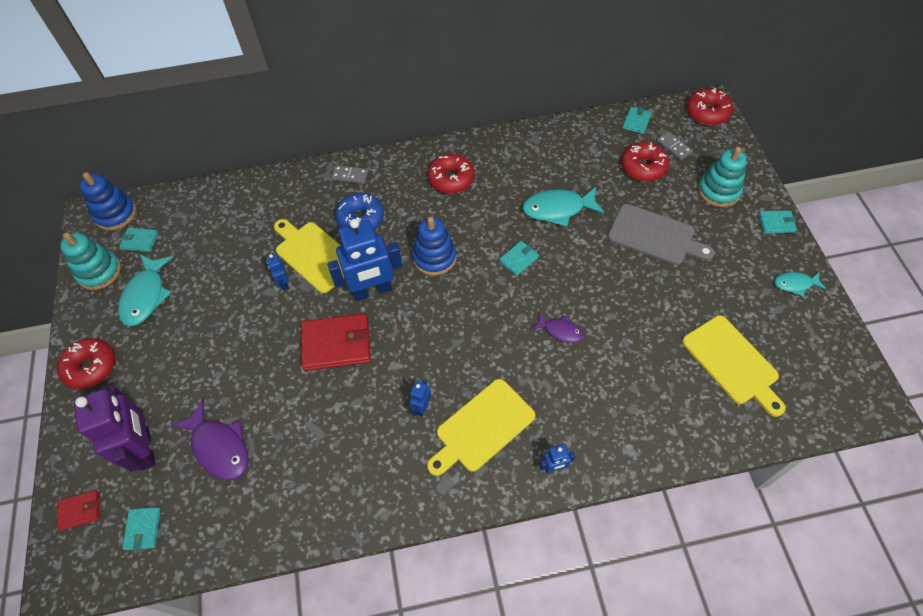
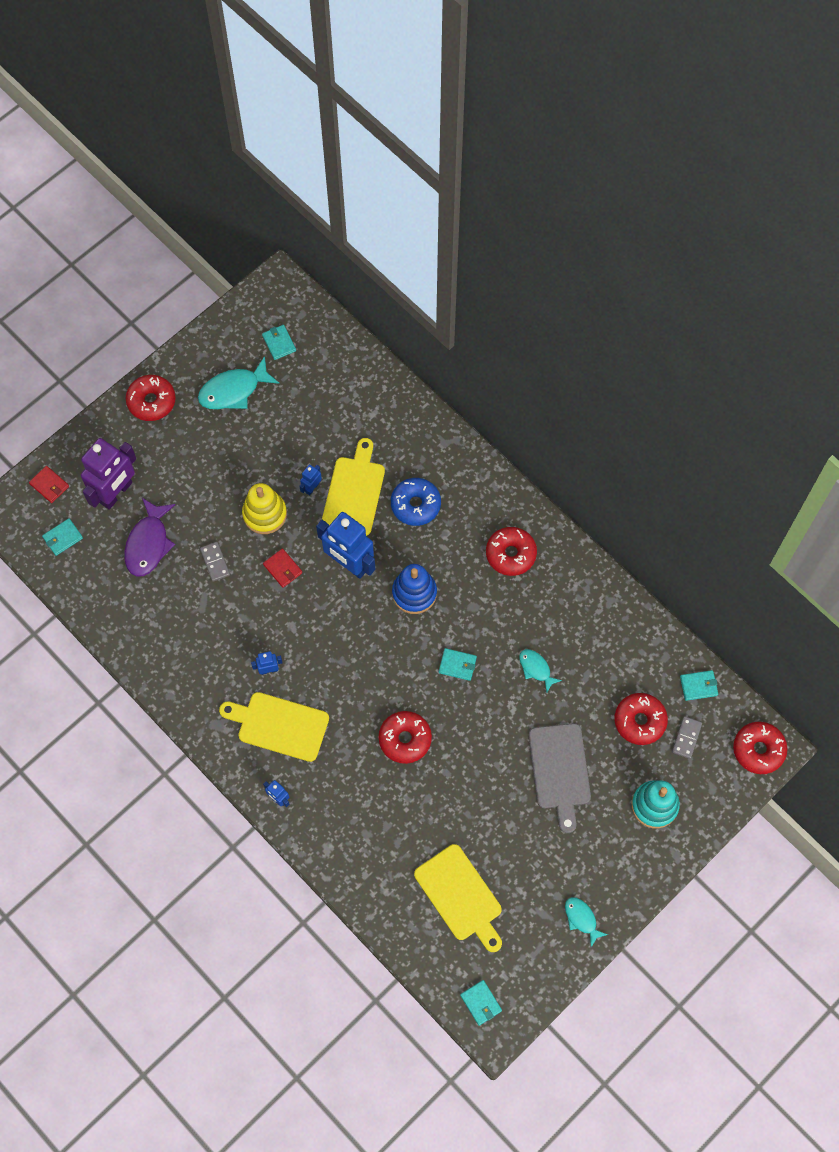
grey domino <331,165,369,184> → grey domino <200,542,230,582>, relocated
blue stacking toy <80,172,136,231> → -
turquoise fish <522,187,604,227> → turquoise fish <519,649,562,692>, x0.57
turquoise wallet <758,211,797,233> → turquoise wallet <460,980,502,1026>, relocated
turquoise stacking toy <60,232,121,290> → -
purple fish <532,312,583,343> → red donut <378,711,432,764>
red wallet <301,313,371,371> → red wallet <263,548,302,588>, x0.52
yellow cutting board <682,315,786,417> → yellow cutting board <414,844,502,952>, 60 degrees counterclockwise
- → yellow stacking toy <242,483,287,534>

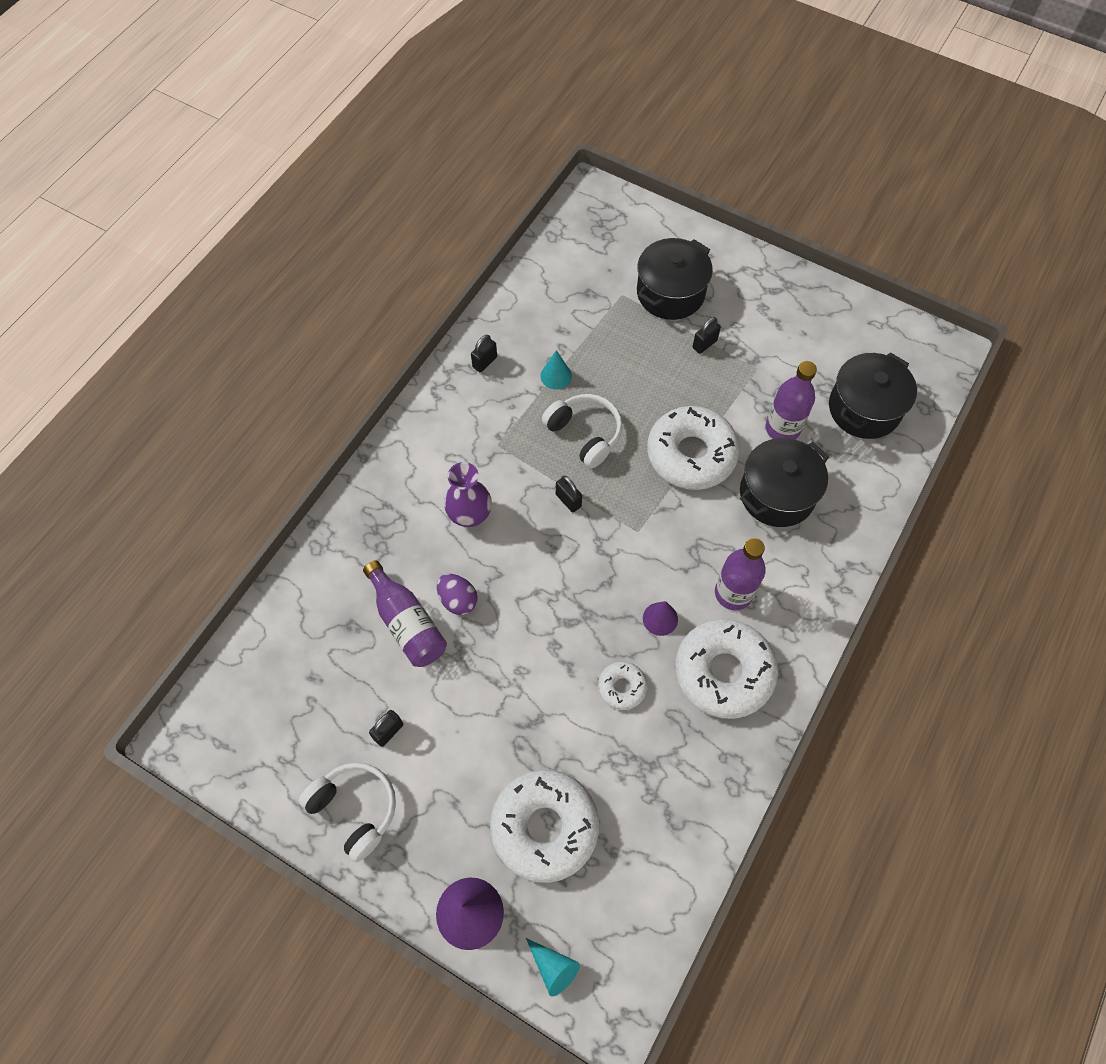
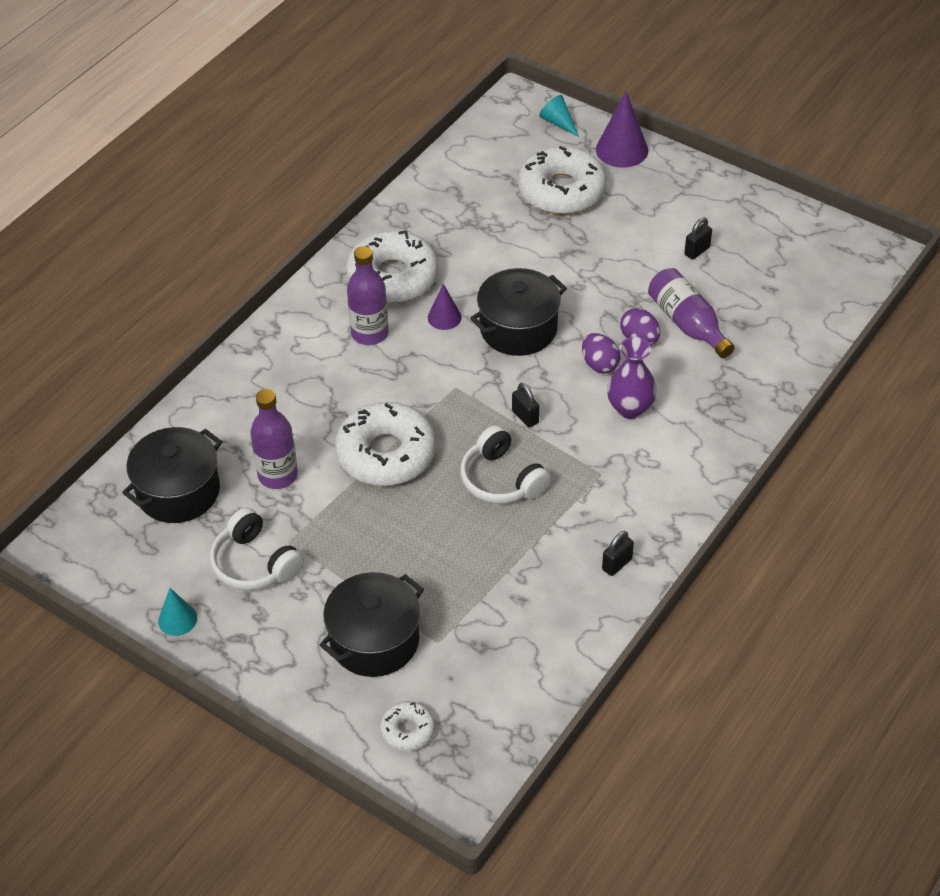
black padlock <692,317,721,354> → -
turquoise cone <540,350,572,389> → turquoise cone <158,588,197,636>, relocated
black pot <740,438,829,527> → black pot <470,268,567,356>, relocated
white donut <598,661,647,710> → white donut <380,701,435,751>, relocated
white headphones <299,762,396,862> → white headphones <210,508,304,591>, relocated
- → purple egg <582,333,621,374>

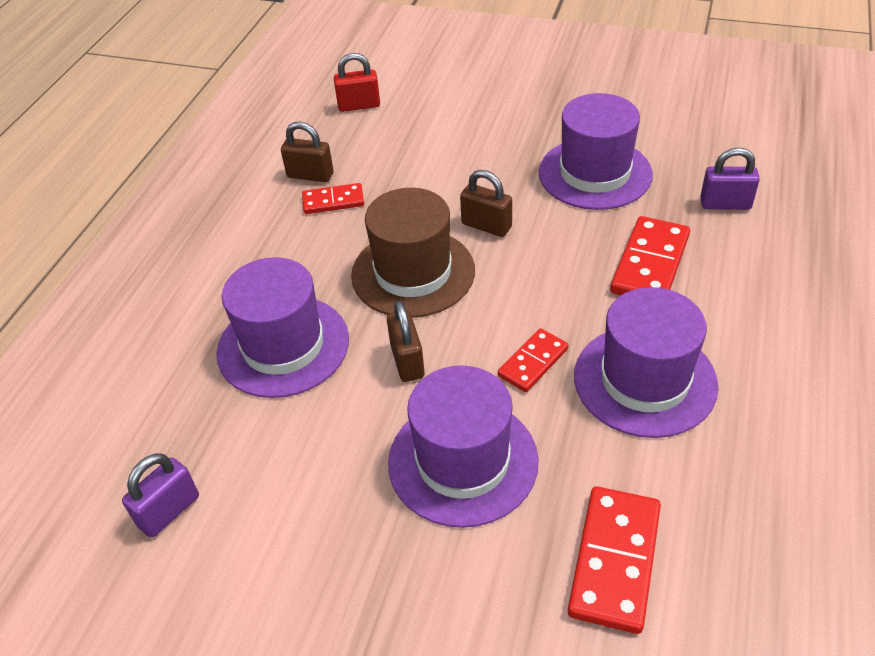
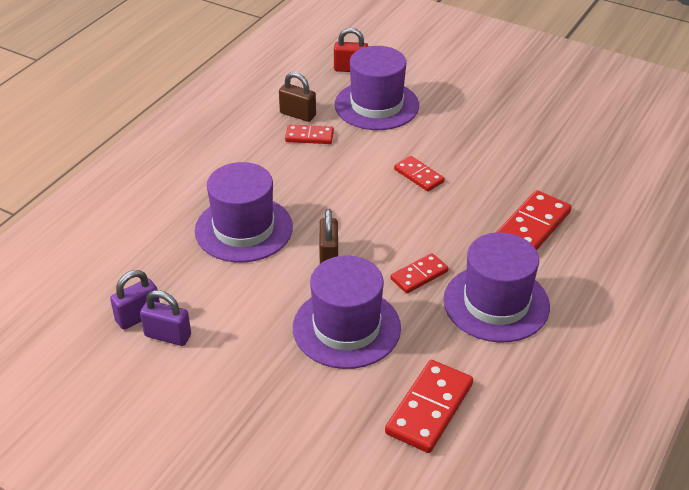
purple hat <539,93,653,210> → purple hat <335,46,419,130>, relocated
purple padlock <700,147,760,210> → purple padlock <140,290,191,346>, relocated
brown padlock <460,170,512,237> → red domino <394,156,445,192>
brown hat <351,188,475,318> → -

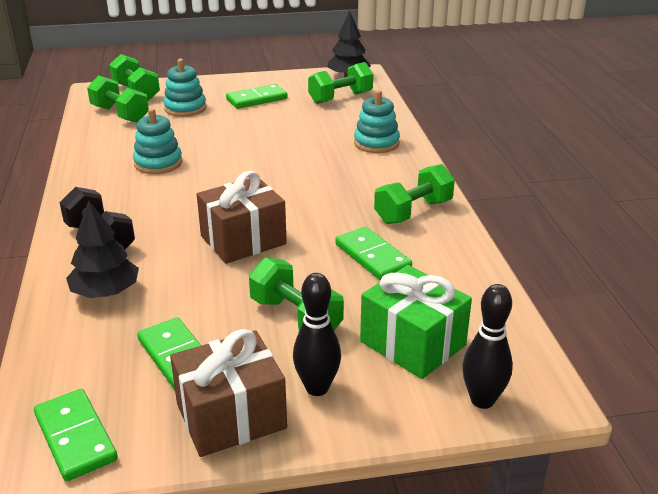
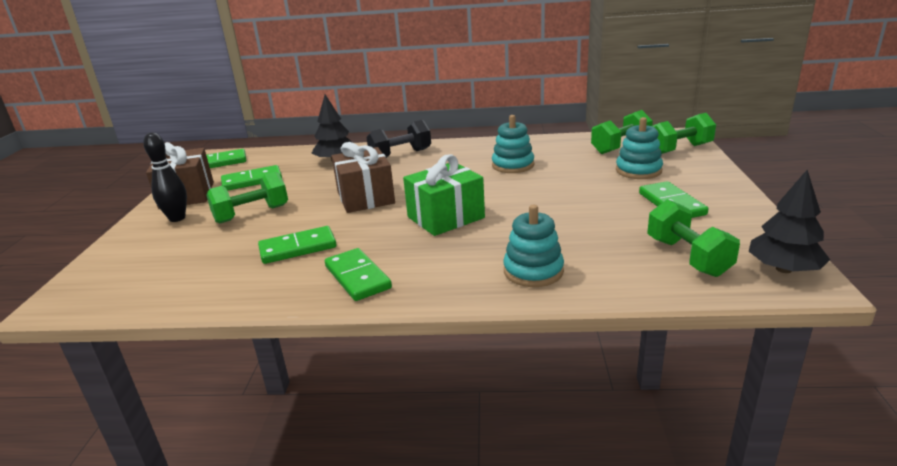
green dumbbell <374,164,455,224> → green domino <325,248,392,301>
green gift <360,265,472,379> → green gift <403,154,485,236>, relocated
black bowling pin <462,284,513,409> → -

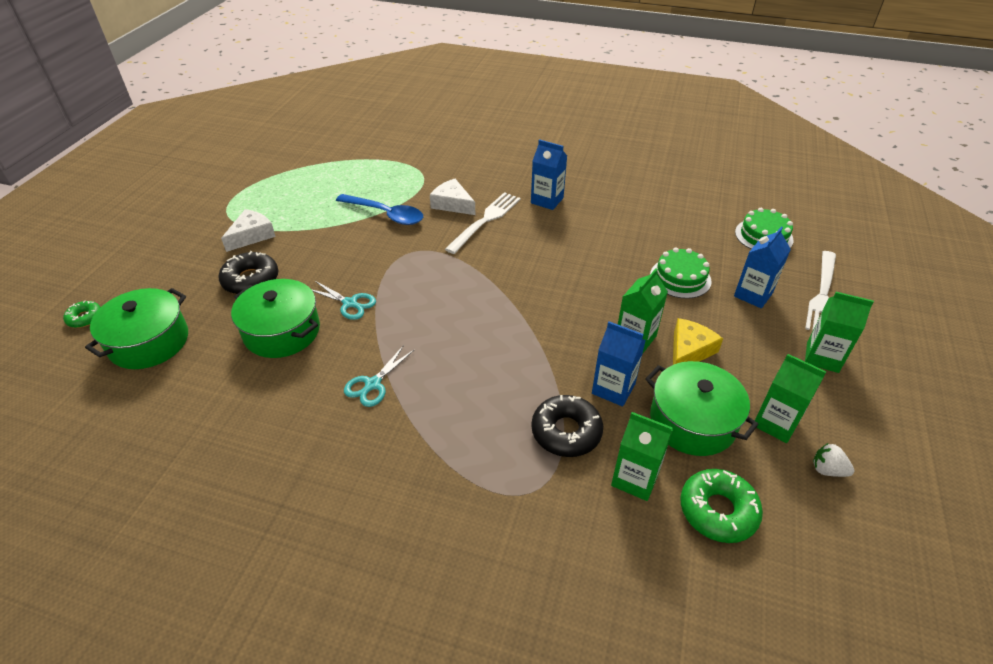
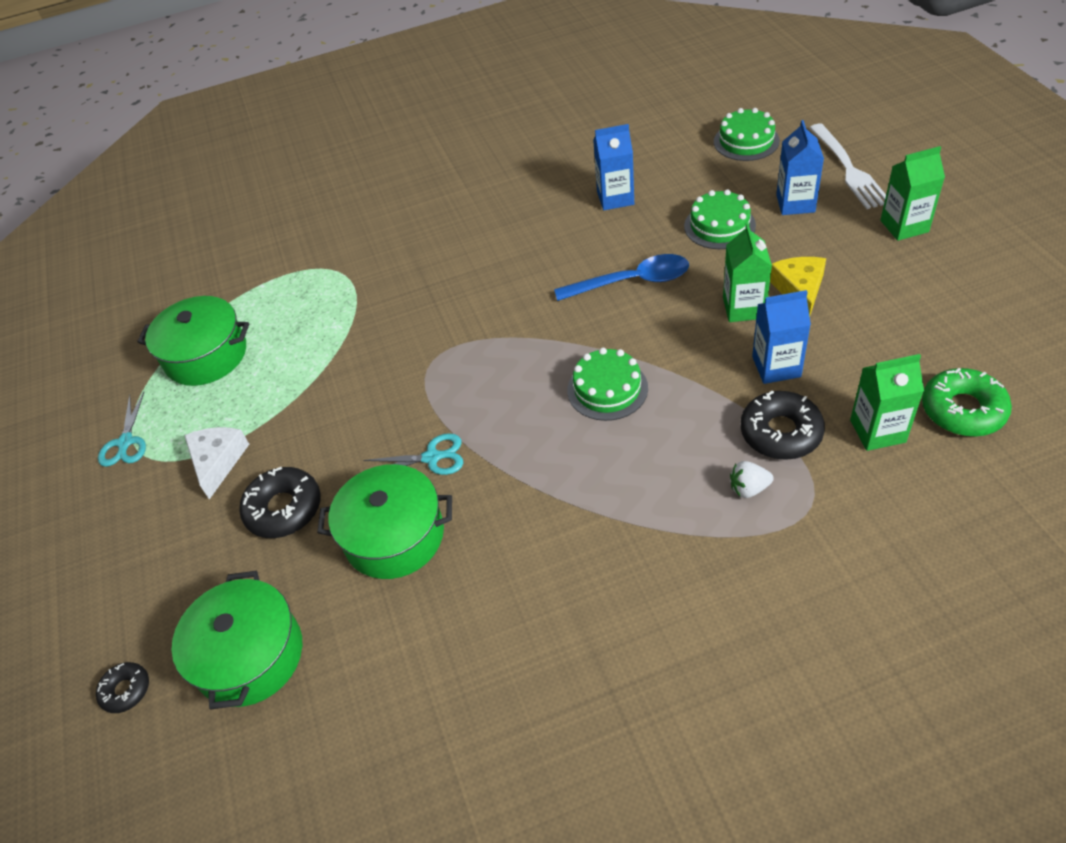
blue carton <531,139,567,210> → blue carton <593,124,634,210>, relocated
white cheese <430,179,475,215> → -
white fork <445,192,521,254> → -
blue spoon <336,194,423,225> → blue spoon <554,254,689,301>, relocated
green donut <63,300,101,328> → black donut <96,662,149,713>
turquoise scissors <344,345,415,407> → turquoise scissors <98,392,146,467>, relocated
green carton <755,354,826,443> → -
green pot <645,361,759,456> → green pot <137,296,249,386>, relocated
white strawberry <813,443,854,477> → white strawberry <730,461,774,498>, relocated
- → green cake <567,348,648,421>

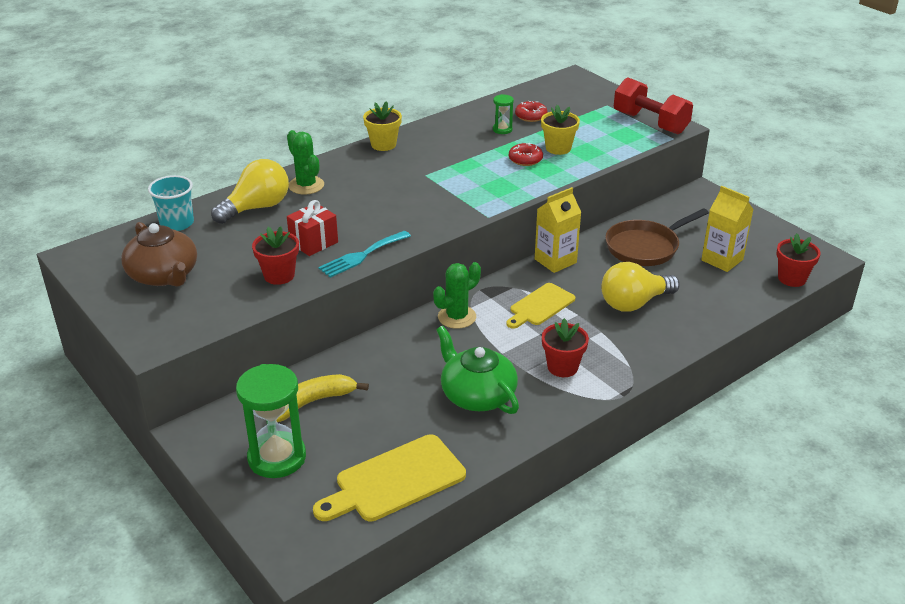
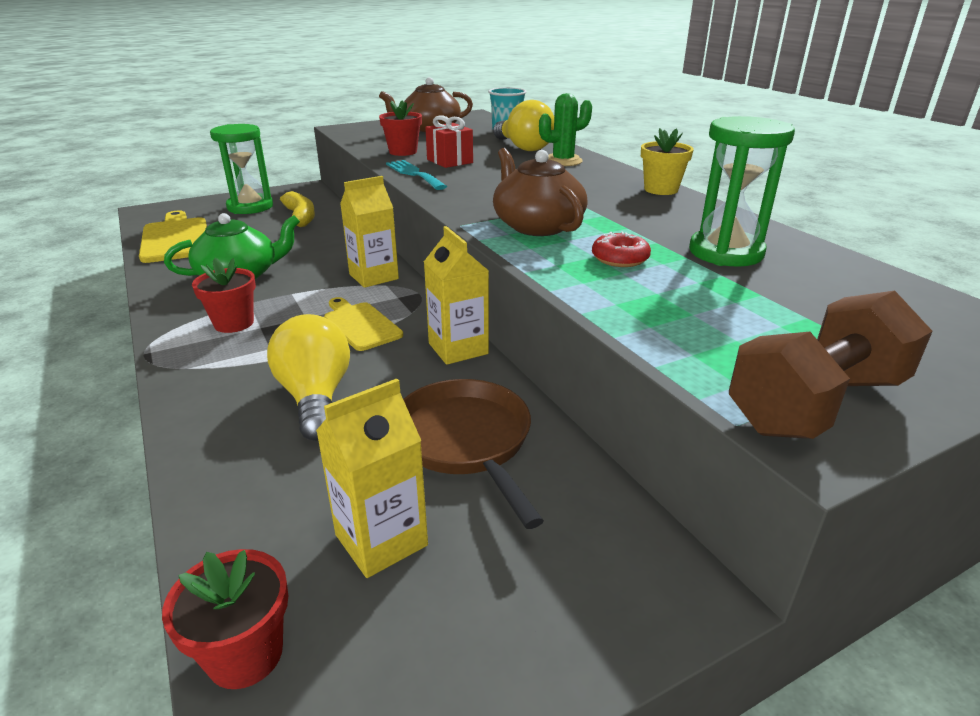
red dumbbell <614,77,693,134> → brown dumbbell <729,291,933,439>
green hourglass <493,94,514,134> → green hourglass <689,116,795,267>, x2.12
red donut <515,101,547,122> → -
yellow flower pot <541,105,580,155> → -
green cactus <433,262,481,329> → yellow carton <340,176,399,288>
- → brown teapot <493,148,588,236>

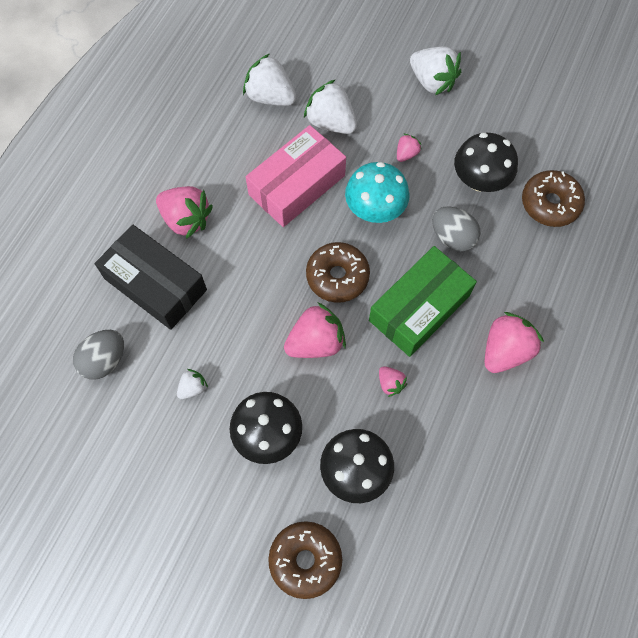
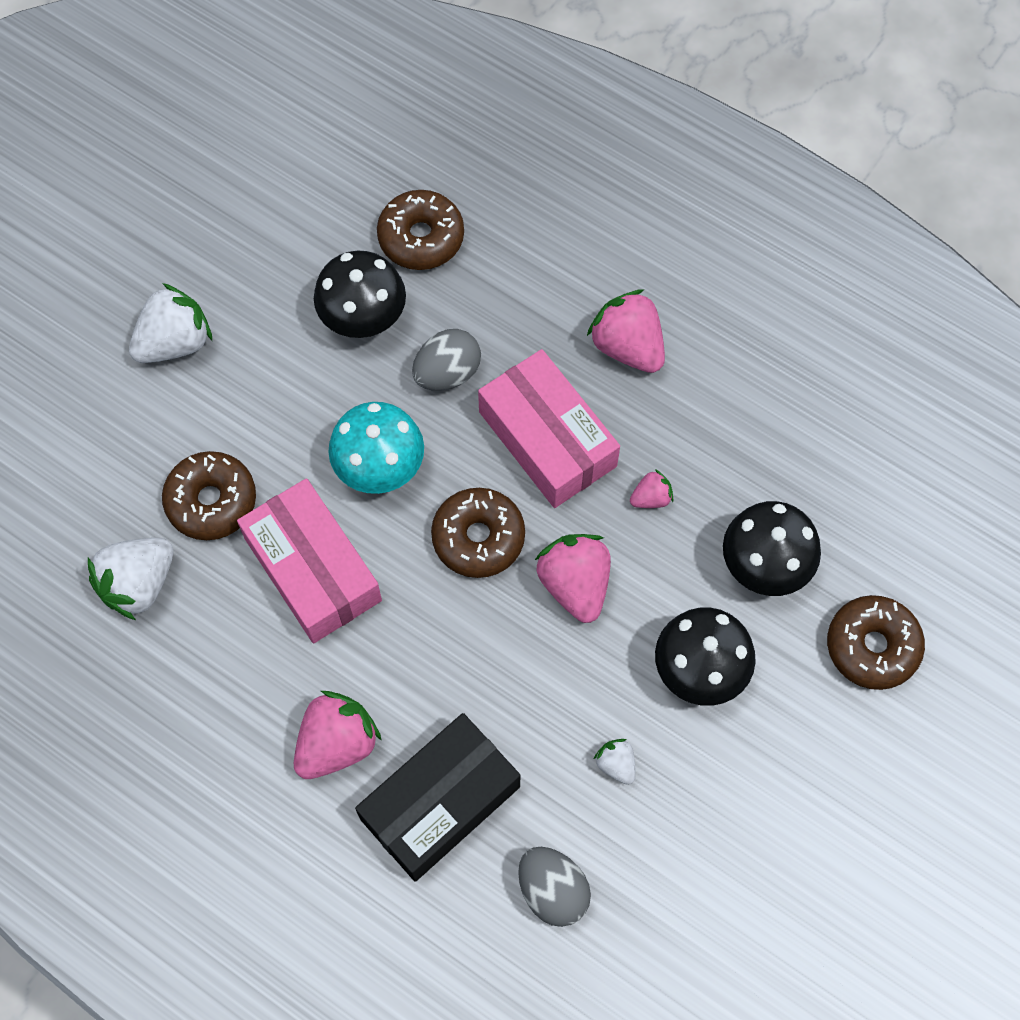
white strawberry <304,79,357,134> → brown donut <162,451,256,540>
pink strawberry <397,134,421,162> → -
green box <369,246,477,357> → pink box <478,349,620,508>

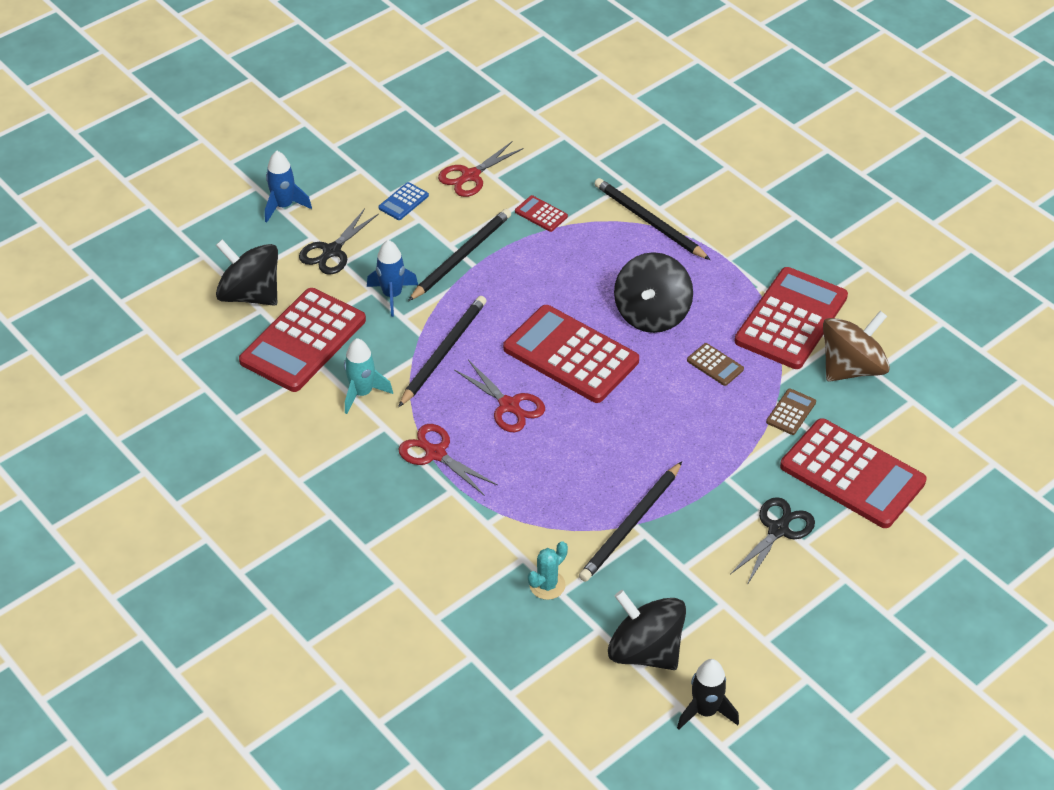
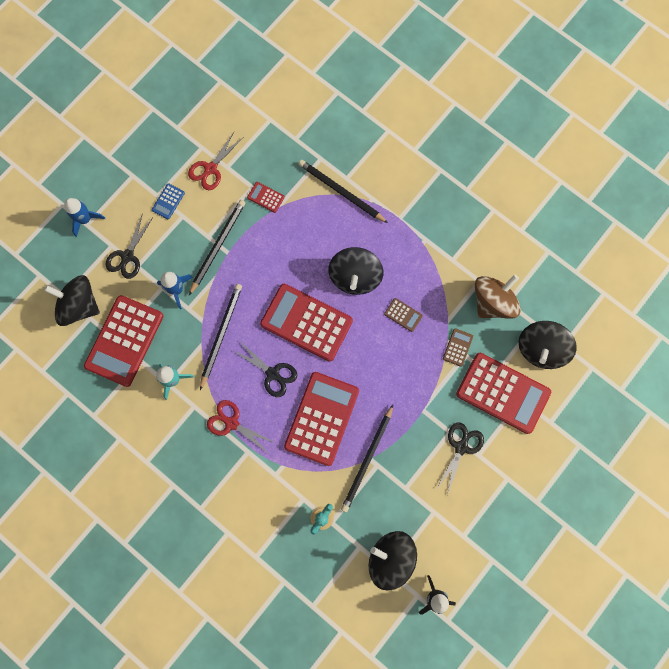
red calculator <735,267,848,369> → red calculator <284,372,359,466>, relocated
red scissors <454,360,545,432> → black scissors <232,341,297,397>
- → black spinning top <519,321,577,369>

